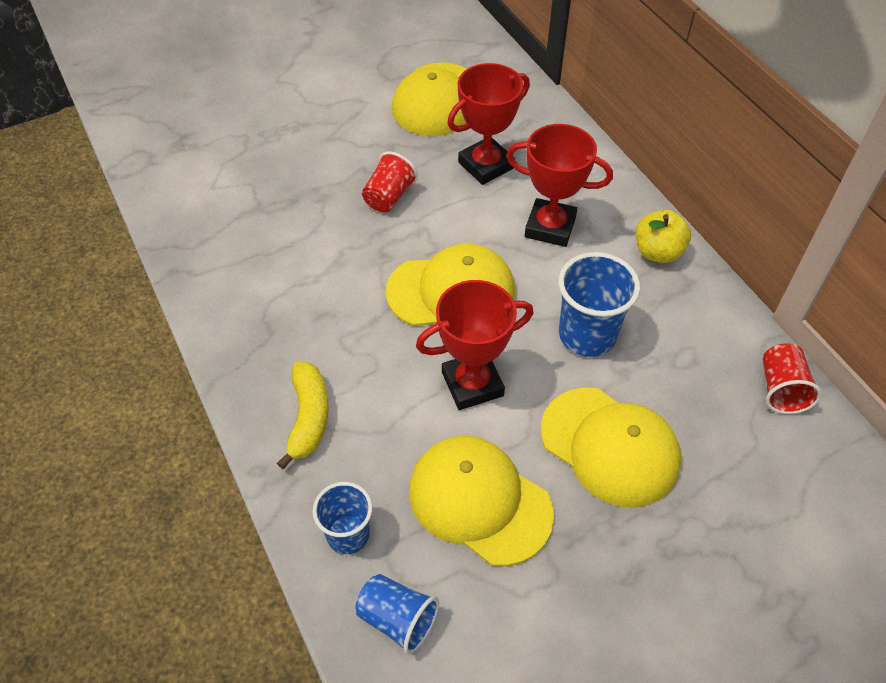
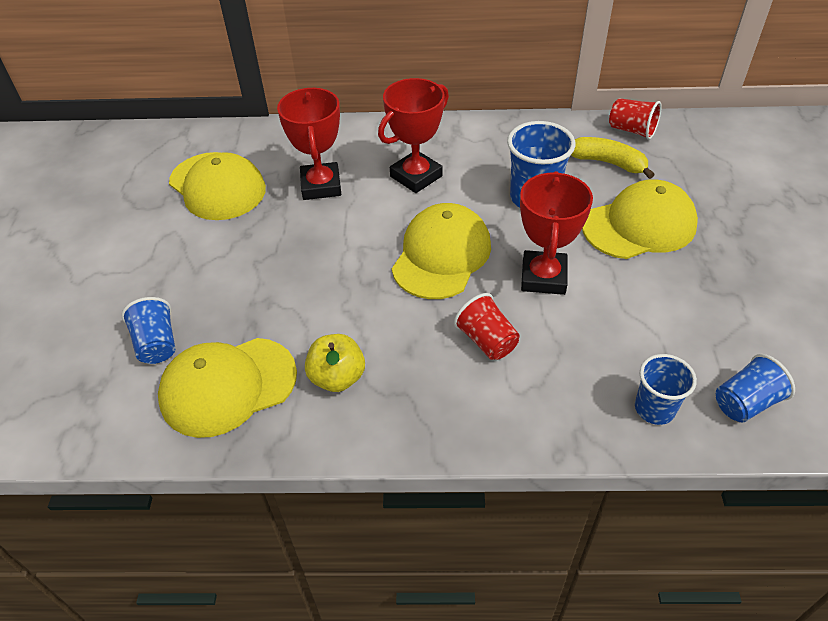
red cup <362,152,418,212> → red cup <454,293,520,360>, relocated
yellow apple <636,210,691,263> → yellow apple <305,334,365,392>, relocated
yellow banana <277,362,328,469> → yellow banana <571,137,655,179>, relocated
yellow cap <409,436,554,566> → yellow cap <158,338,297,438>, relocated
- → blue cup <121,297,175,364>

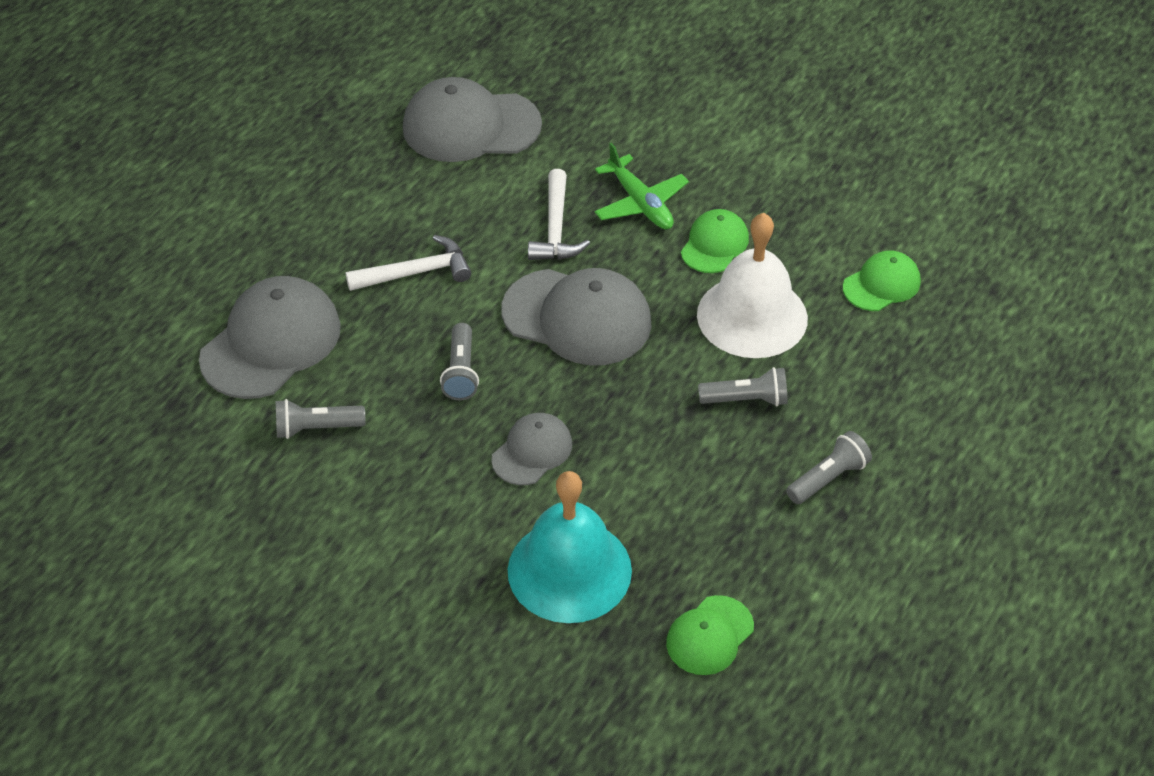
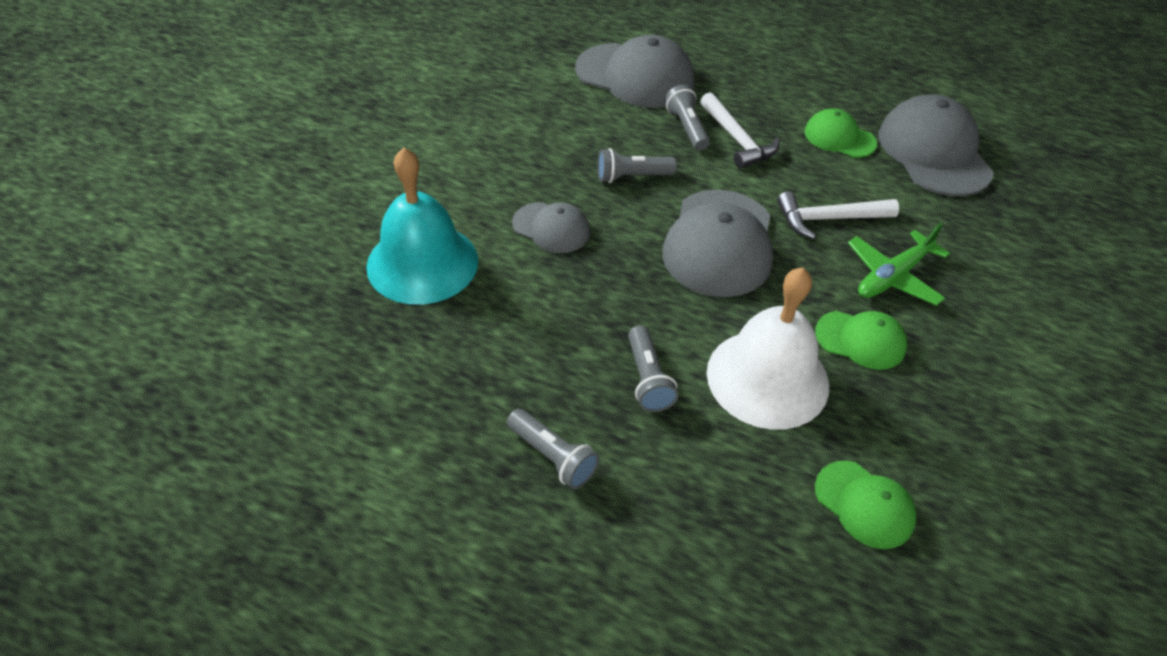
grey flashlight <276,399,365,439> → grey flashlight <665,85,710,151>, relocated
green cap <666,595,754,675> → green cap <805,108,877,158>, relocated

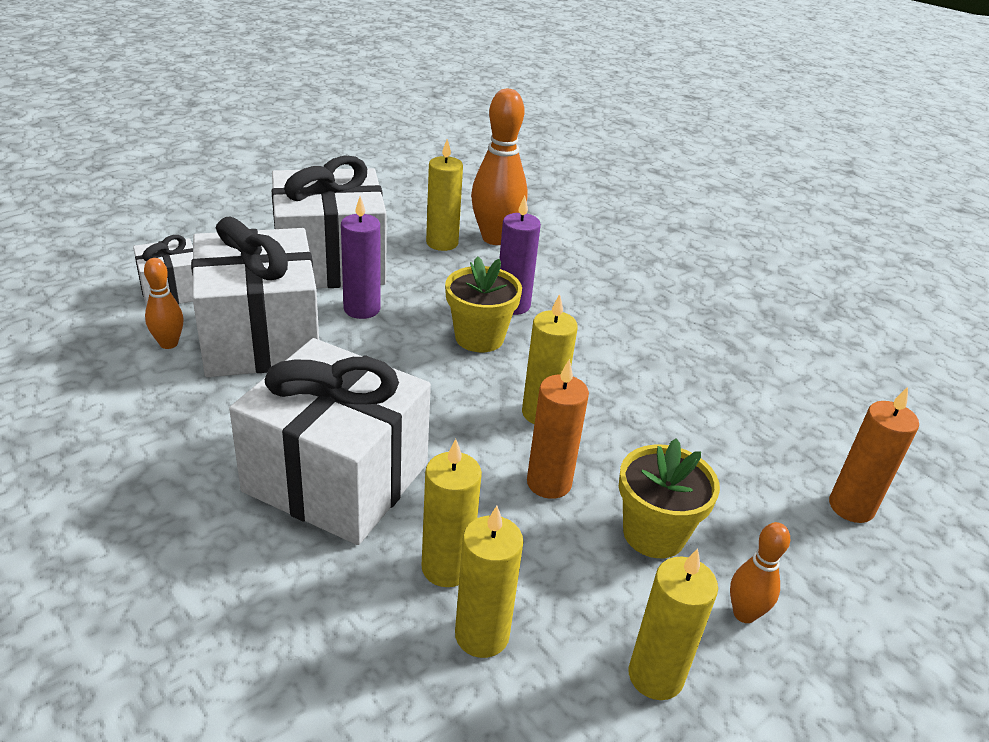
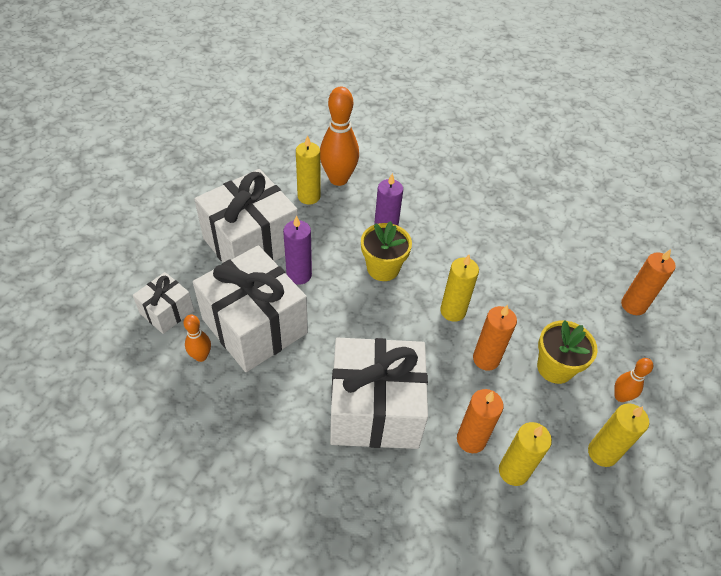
yellow candle <421,439,482,587> → orange candle <457,389,504,453>

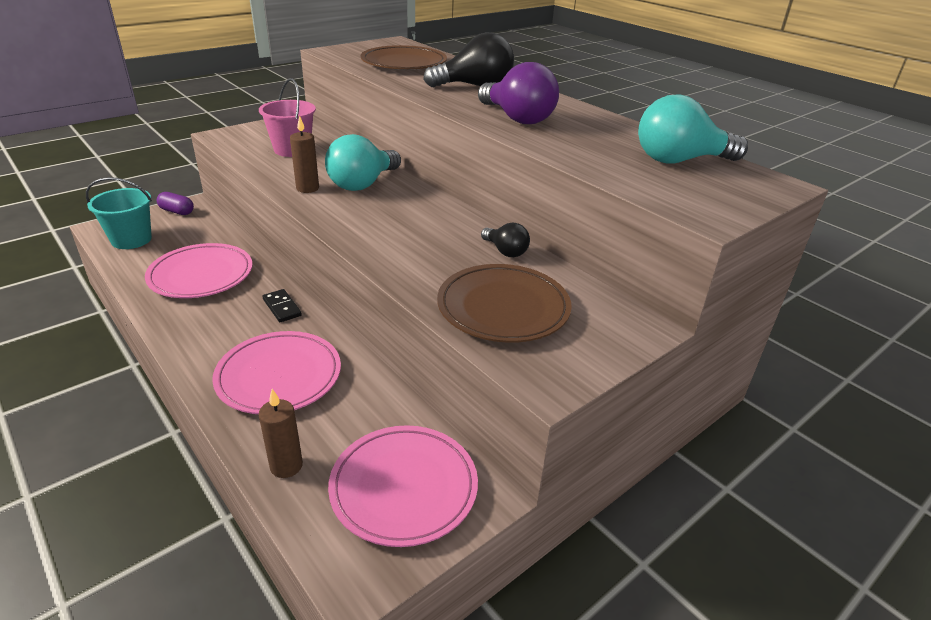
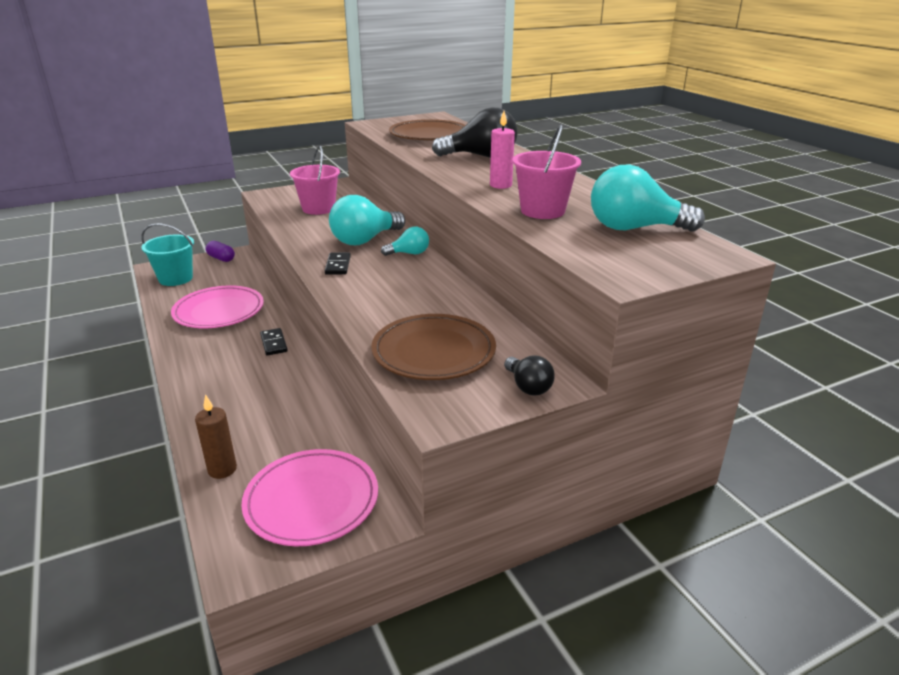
purple light bulb <478,62,559,124> → pink candle <490,111,515,189>
brown candle <290,116,319,193> → -
black light bulb <481,223,530,257> → black light bulb <504,356,555,395>, relocated
pink plate <212,331,341,414> → -
- → pink bucket <512,124,581,219>
- → turquoise light bulb <381,227,429,256>
- → black domino <325,252,351,275>

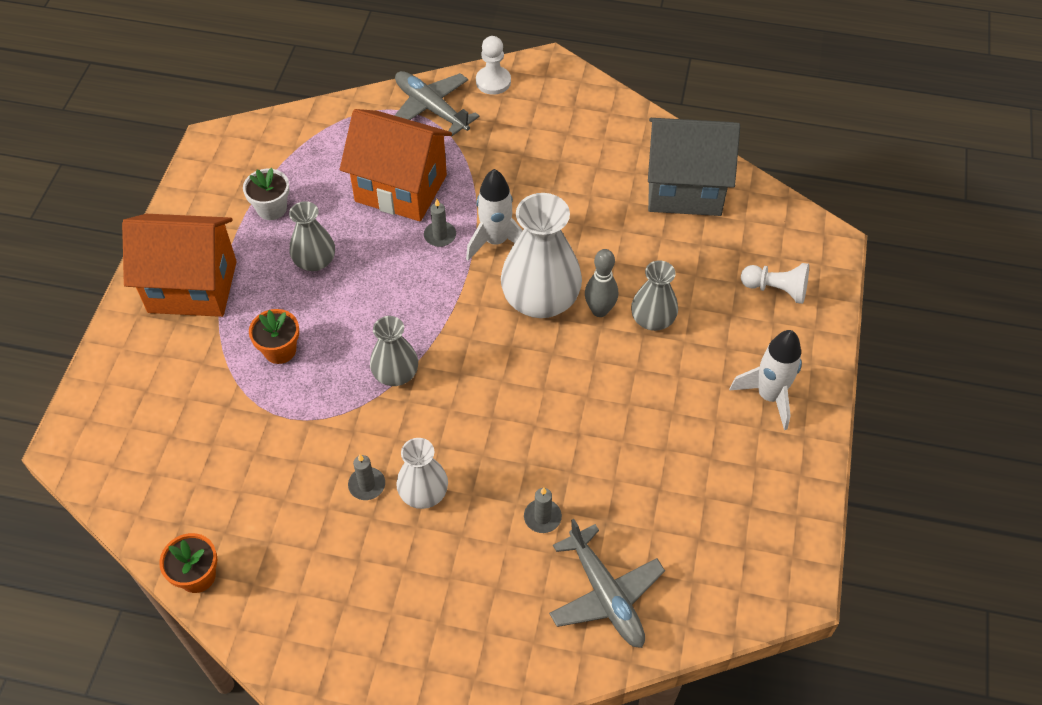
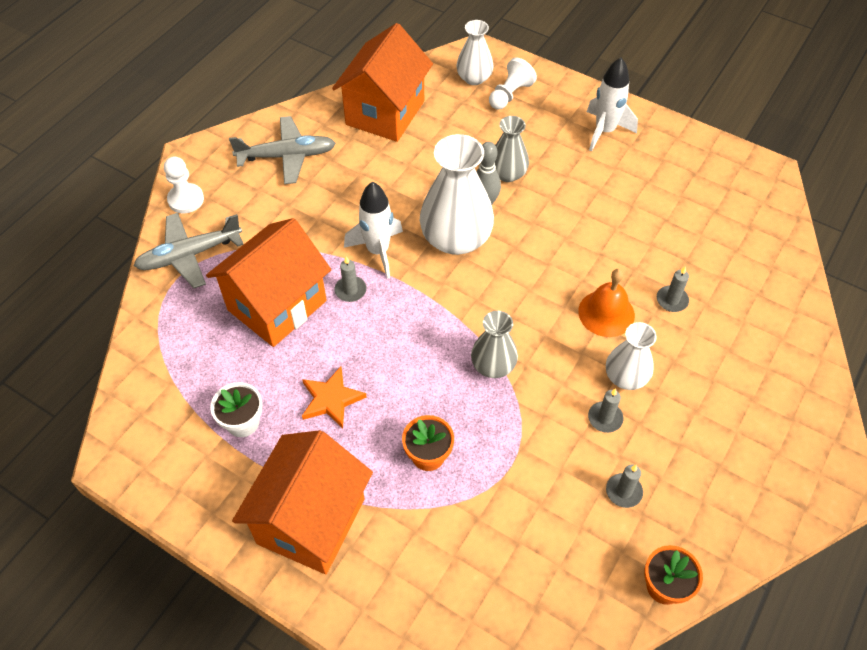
grey house <648,118,740,216> → orange house <332,23,433,142>
grey vase <289,201,335,271> → orange star <302,367,367,428>
grey plane <549,519,665,648> → grey plane <229,116,336,184>, relocated
- → white vase <456,20,494,85>
- → orange bell <578,269,635,337>
- → grey candle <606,464,643,508>

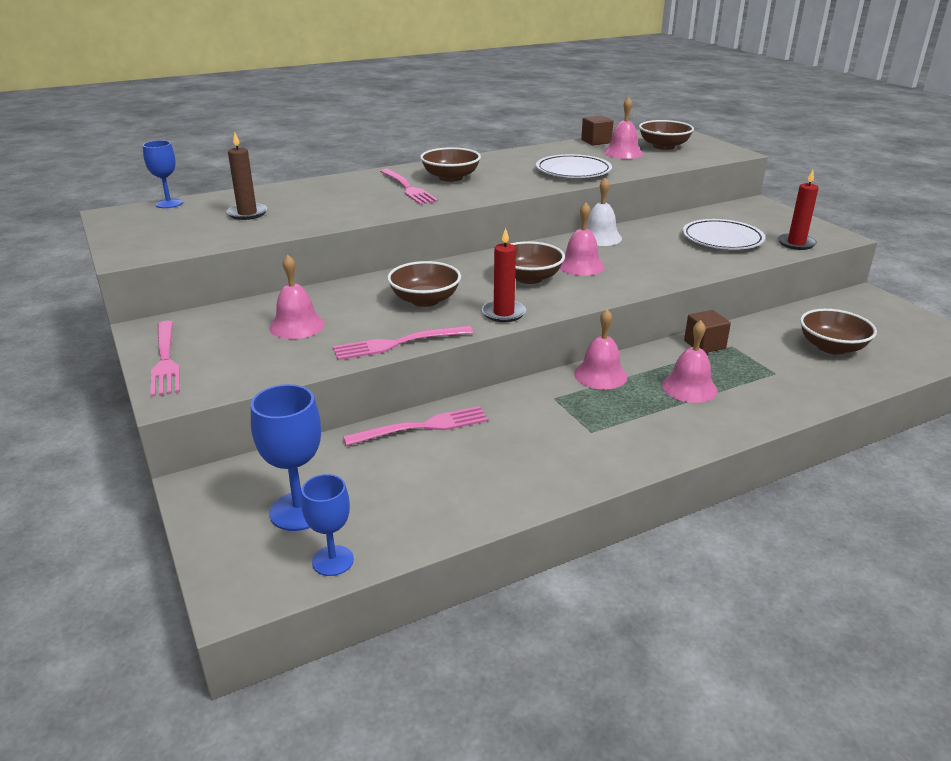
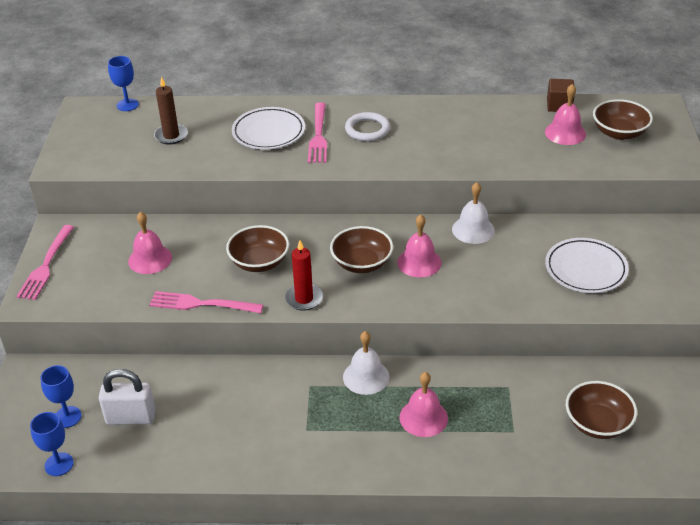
brown bowl <420,147,481,182> → white ring <345,112,390,141>
white plate <536,154,612,178> → white plate <232,107,305,150>, relocated
red candle <778,170,819,250> → -
pink bell <574,309,627,390> → white bell <343,331,390,395>
brown cube <684,310,731,353> → -
blue goblet <251,384,321,531> → blue goblet <40,365,82,428>, x0.66
pink fork <343,406,489,446> → -
- → white padlock <99,369,156,425>

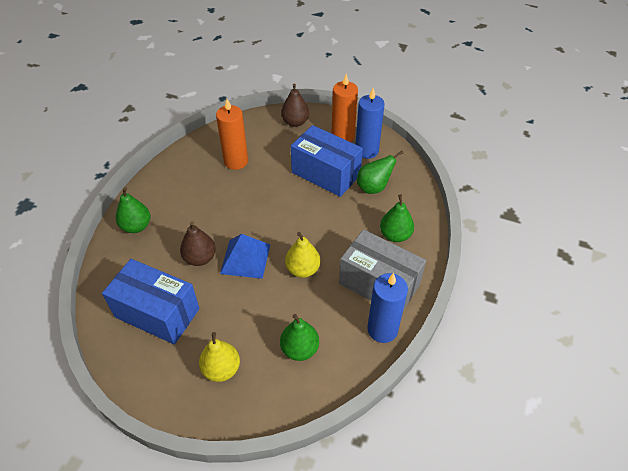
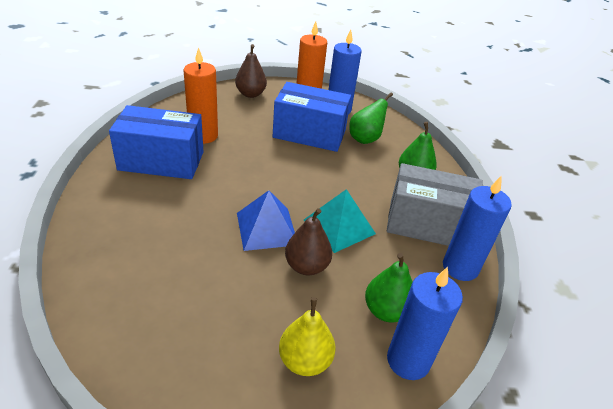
green pear <116,187,150,233> → -
brown pear <180,221,216,266> → brown pear <285,208,332,275>, relocated
yellow pear <285,232,321,278> → turquoise pyramid <304,189,376,253>
blue box <102,259,200,344> → blue box <109,105,203,179>, relocated
- → blue candle <387,267,463,380>

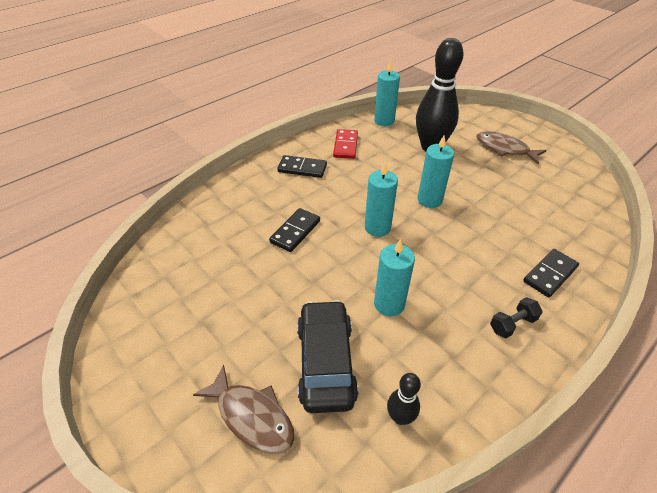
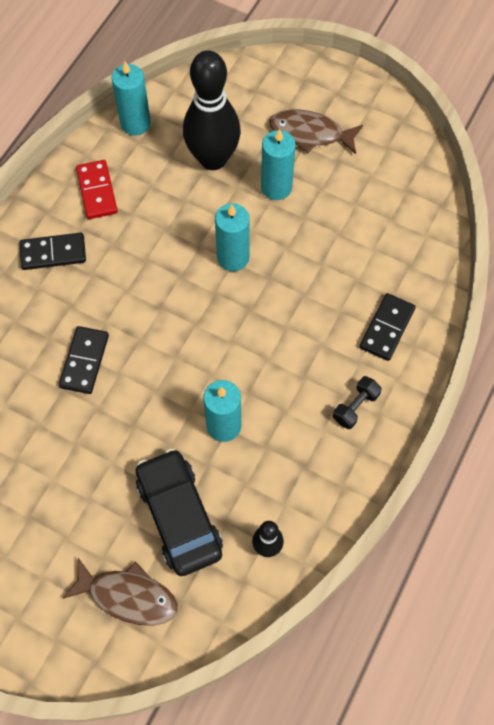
turquoise candle <365,162,398,237> → turquoise candle <261,129,296,200>, relocated

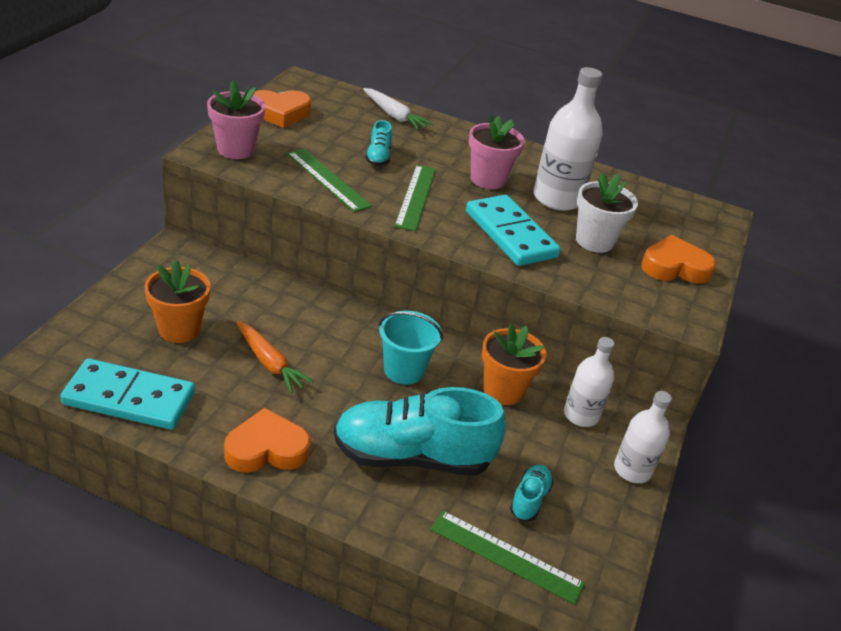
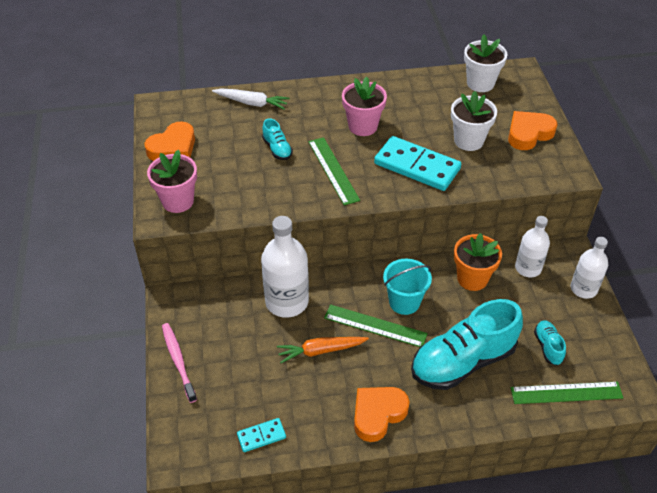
white bottle <533,67,602,211> → white bottle <261,216,309,318>, relocated
green ruler <287,149,372,212> → green ruler <324,304,428,347>, relocated
orange flower pot <144,260,211,343> → -
orange carrot <236,321,313,393> → orange carrot <277,337,369,363>, 150 degrees clockwise
turquoise domino <60,359,195,430> → turquoise domino <237,418,286,452>, x0.49
- → white flower pot <464,35,507,92>
- → pink toothbrush <162,323,197,403>

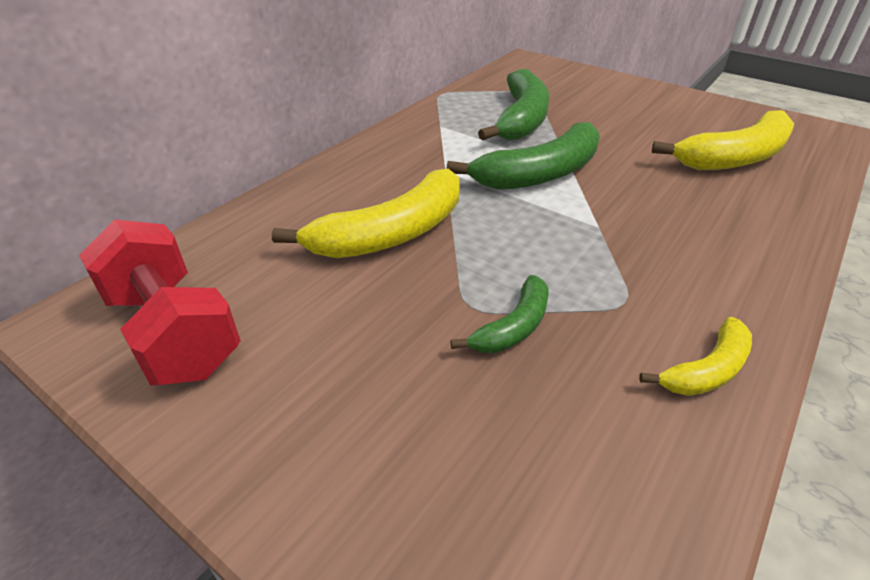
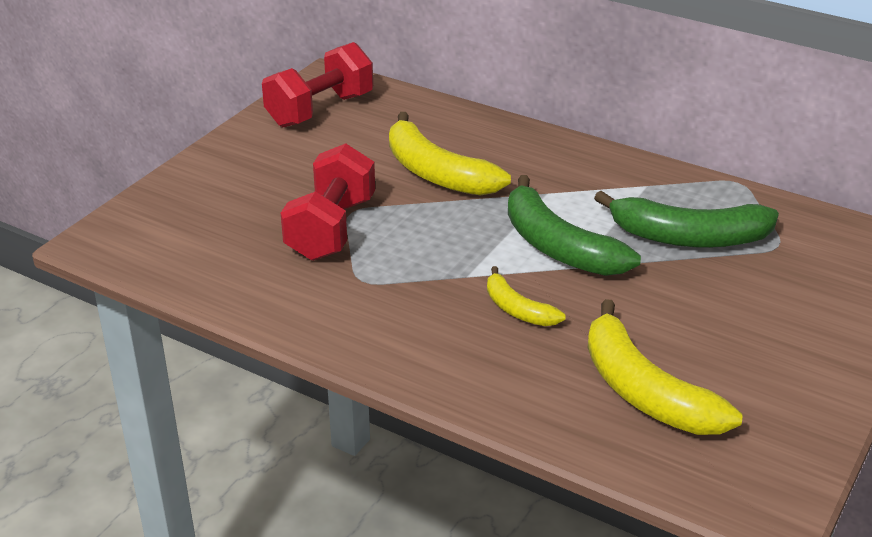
green banana <450,275,548,353> → red dumbbell <281,143,375,261>
yellow banana <639,317,752,396> → yellow banana <487,266,565,326>, relocated

